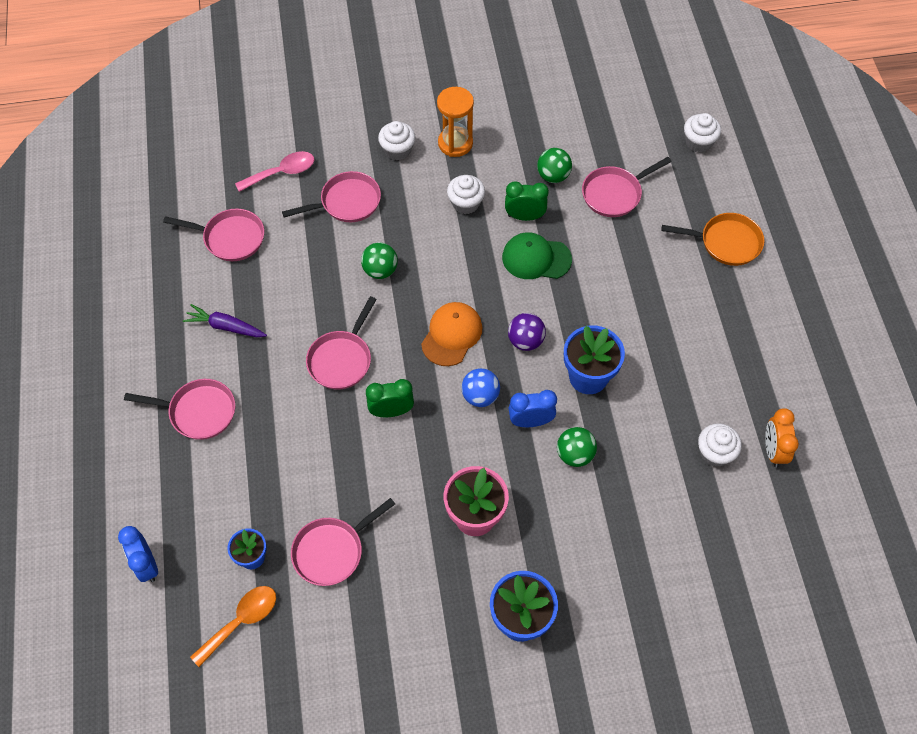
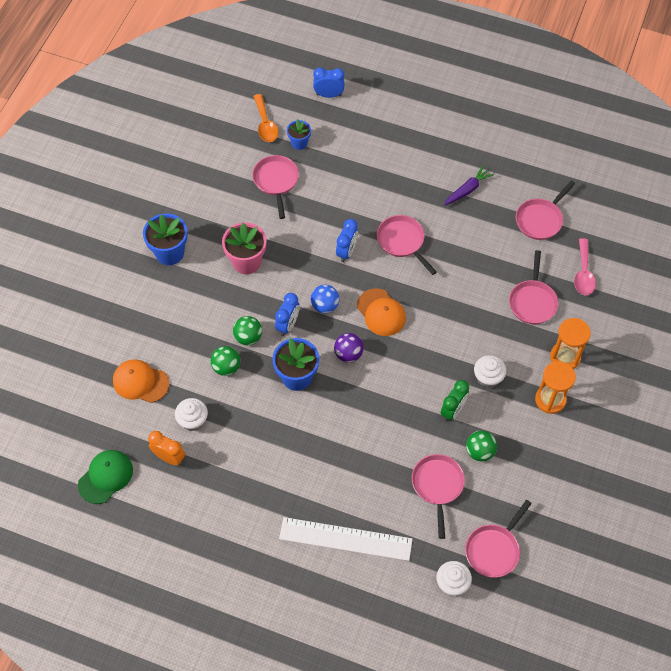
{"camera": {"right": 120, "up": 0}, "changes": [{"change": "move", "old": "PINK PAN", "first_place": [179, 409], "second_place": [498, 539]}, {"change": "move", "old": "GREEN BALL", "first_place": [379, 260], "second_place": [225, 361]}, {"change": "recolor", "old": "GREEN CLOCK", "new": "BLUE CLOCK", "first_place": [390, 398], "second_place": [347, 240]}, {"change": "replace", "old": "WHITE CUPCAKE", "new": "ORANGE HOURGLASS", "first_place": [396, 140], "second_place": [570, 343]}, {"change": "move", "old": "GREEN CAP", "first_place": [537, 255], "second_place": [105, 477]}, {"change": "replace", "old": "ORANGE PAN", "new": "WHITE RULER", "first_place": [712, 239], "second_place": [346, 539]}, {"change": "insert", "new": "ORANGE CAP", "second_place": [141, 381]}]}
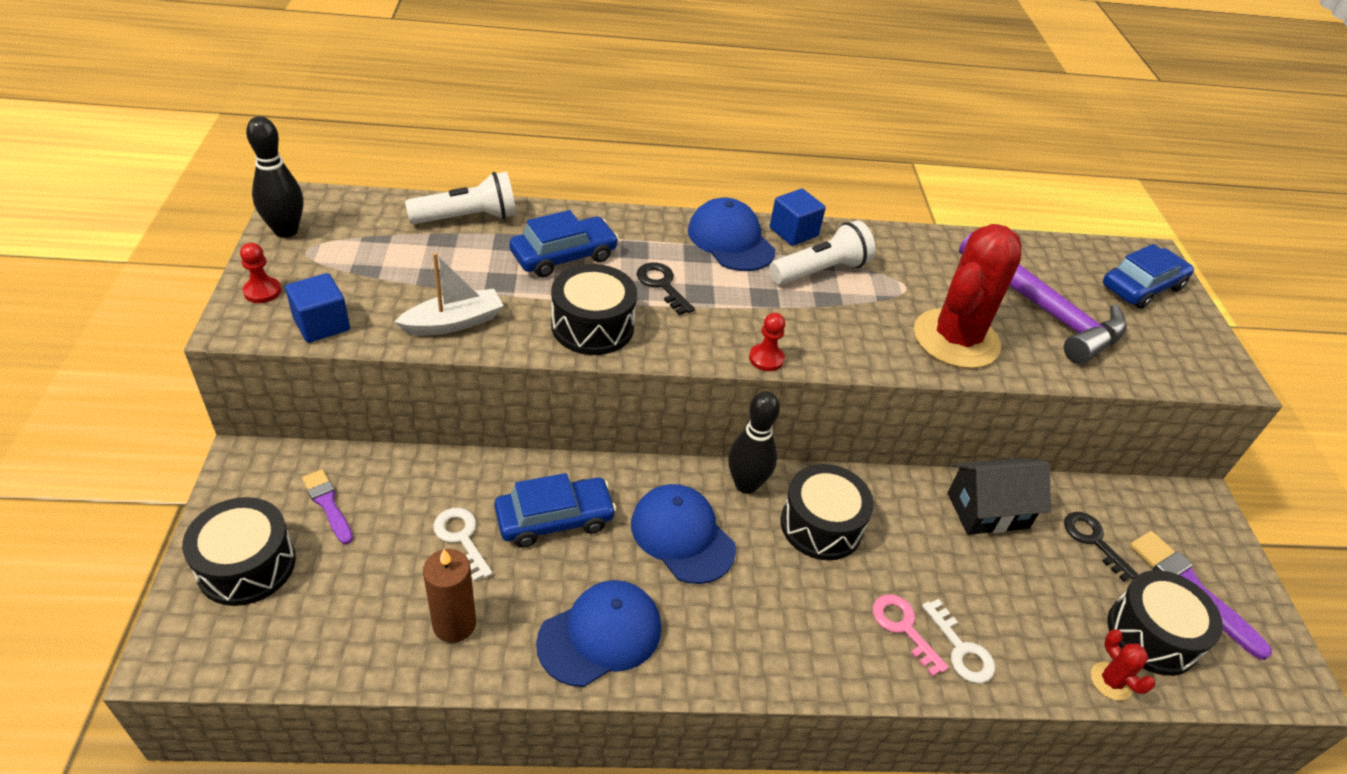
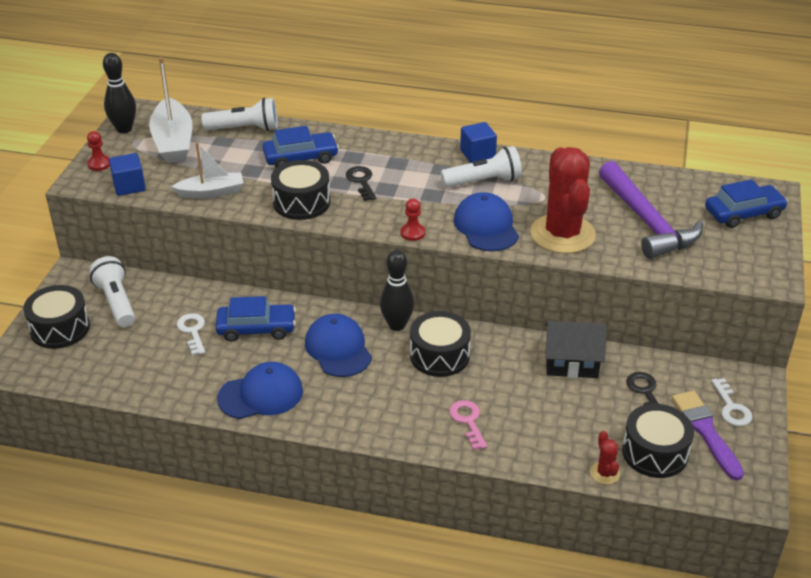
{"camera": {"right": 20, "up": -5}, "changes": [{"change": "replace", "old": "PURPLE BRUSH", "new": "WHITE FLASHLIGHT", "first_place": [327, 506], "second_place": [112, 291]}, {"change": "delete", "old": "BROWN CANDLE", "first_place": [449, 596]}, {"change": "move", "old": "BLUE CAP", "first_place": [731, 234], "second_place": [486, 221]}, {"change": "rotate", "old": "RED CACTUS", "first_place": [968, 296], "second_place": [563, 200], "degrees": -60}, {"change": "move", "old": "WHITE KEY", "first_place": [958, 641], "second_place": [732, 402]}, {"change": "insert", "new": "WHITE BOAT", "second_place": [171, 110]}]}
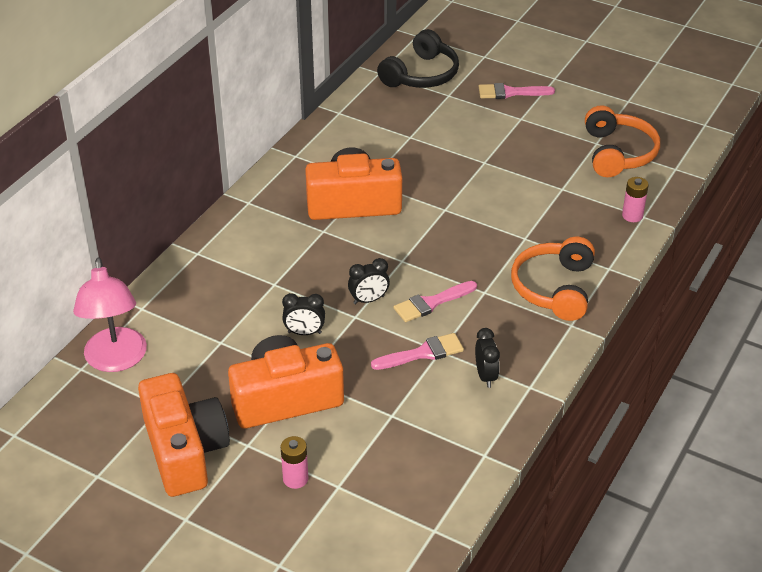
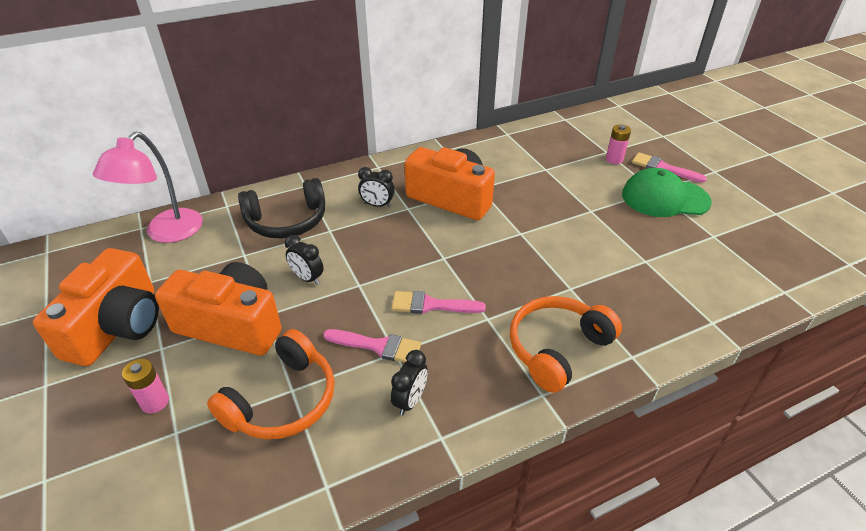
{"camera": {"right": 35, "up": 0}, "changes": [{"change": "move", "old": "BLACK CLOCK", "first_place": [369, 281], "second_place": [376, 187]}, {"change": "move", "old": "BLACK HEADPHONES", "first_place": [418, 58], "second_place": [281, 208]}, {"change": "move", "old": "ORANGE HEADPHONES", "first_place": [622, 141], "second_place": [271, 384]}, {"change": "move", "old": "PINK BATTERY", "first_place": [635, 199], "second_place": [618, 144]}, {"change": "insert", "new": "GREEN CAP", "second_place": [667, 192]}]}
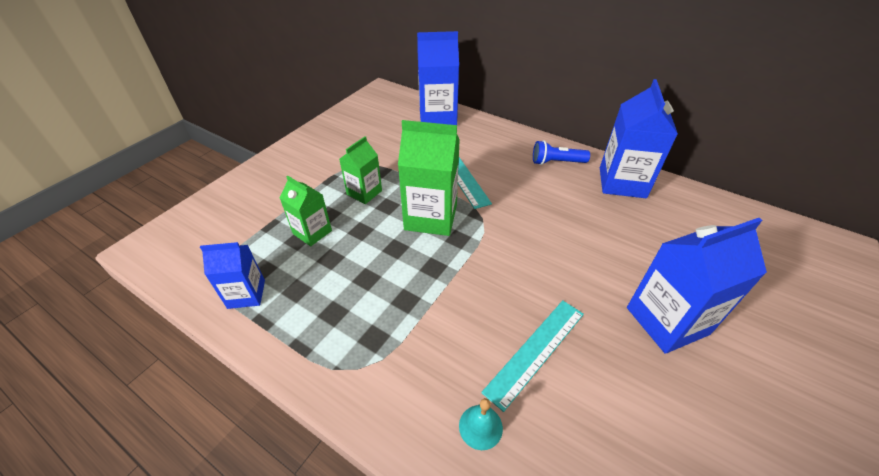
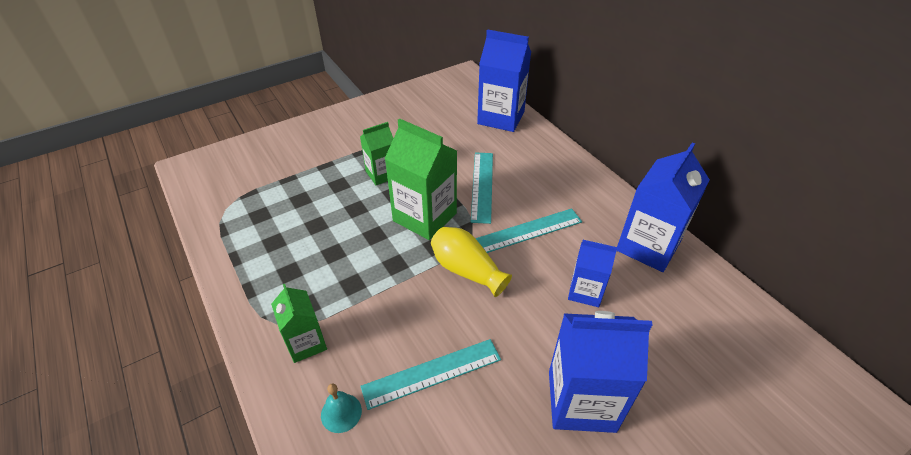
{"camera": {"right": 25, "up": 0}, "changes": [{"change": "move", "old": "BLUE CARTON", "first_place": [232, 275], "second_place": [592, 273]}, {"change": "move", "old": "GREEN CARTON", "first_place": [306, 210], "second_place": [299, 323]}, {"change": "delete", "old": "BLUE FLASHLIGHT", "first_place": [561, 153]}, {"change": "insert", "new": "YELLOW VASE", "second_place": [471, 262]}, {"change": "insert", "new": "TURQUOISE RULER", "second_place": [528, 230]}]}
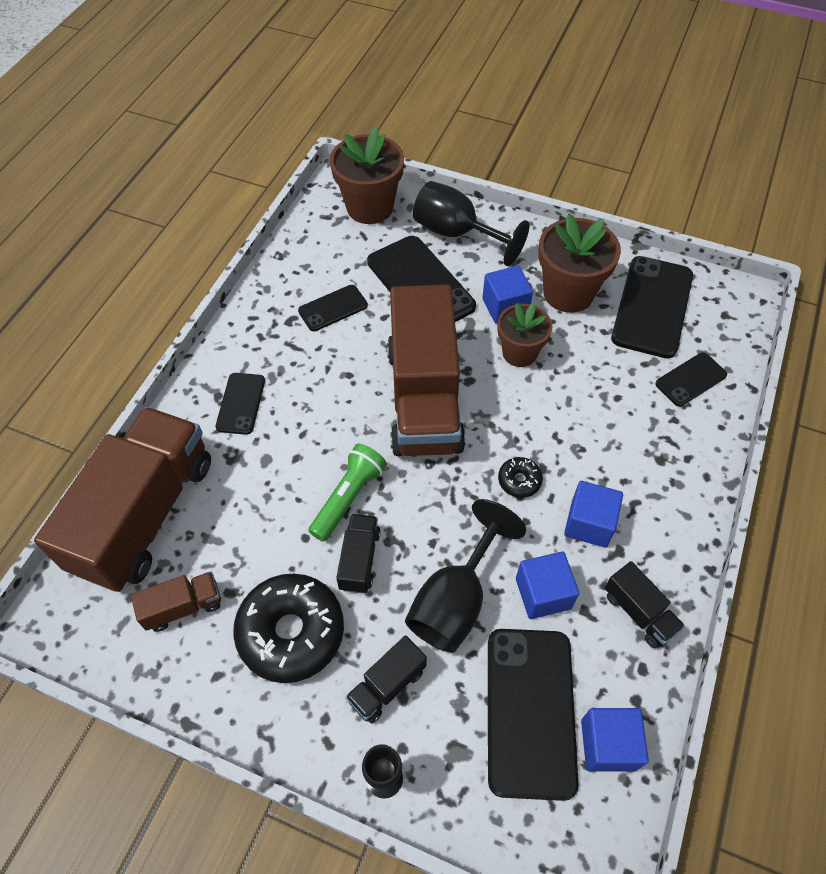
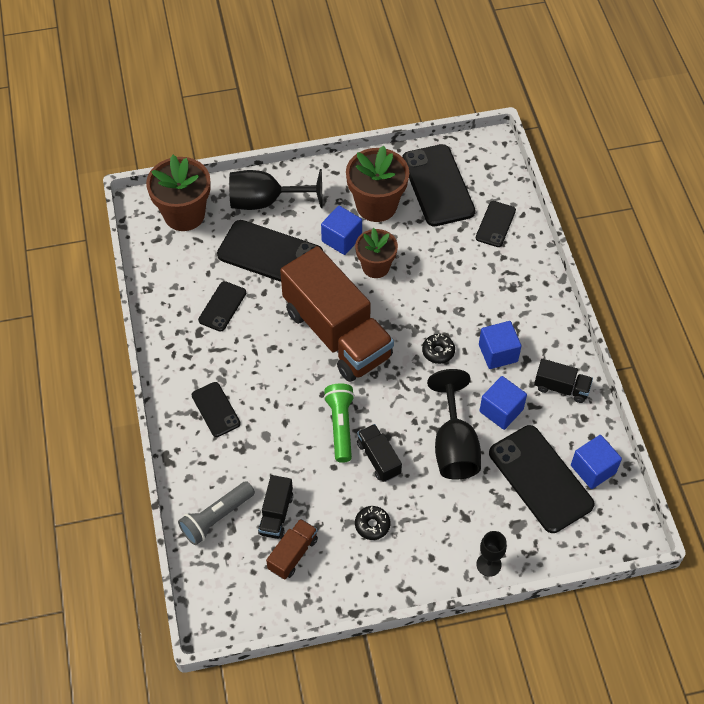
{"camera": {"right": -35, "up": 0}, "changes": [{"change": "replace", "old": "BROWN TRUCK", "new": "GREY FLASHLIGHT", "first_place": [122, 499], "second_place": [216, 513]}, {"change": "resize", "old": "BLACK DONUT", "first_place": [288, 628], "second_place": [372, 523], "factor": 0.45}, {"change": "move", "old": "BLACK TRUCK", "first_place": [386, 679], "second_place": [275, 507]}]}
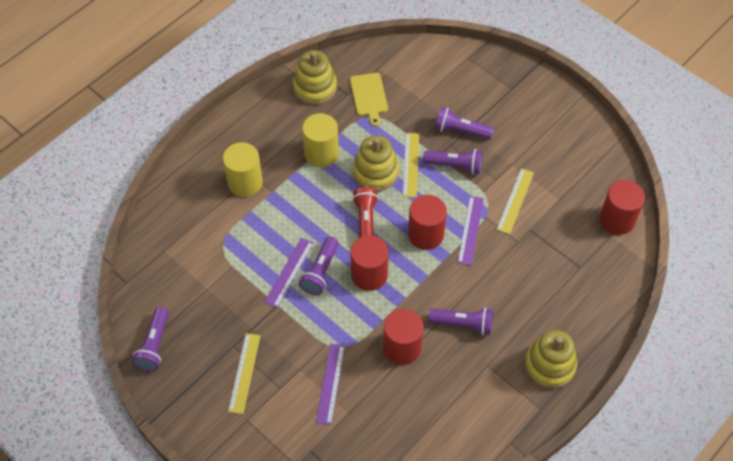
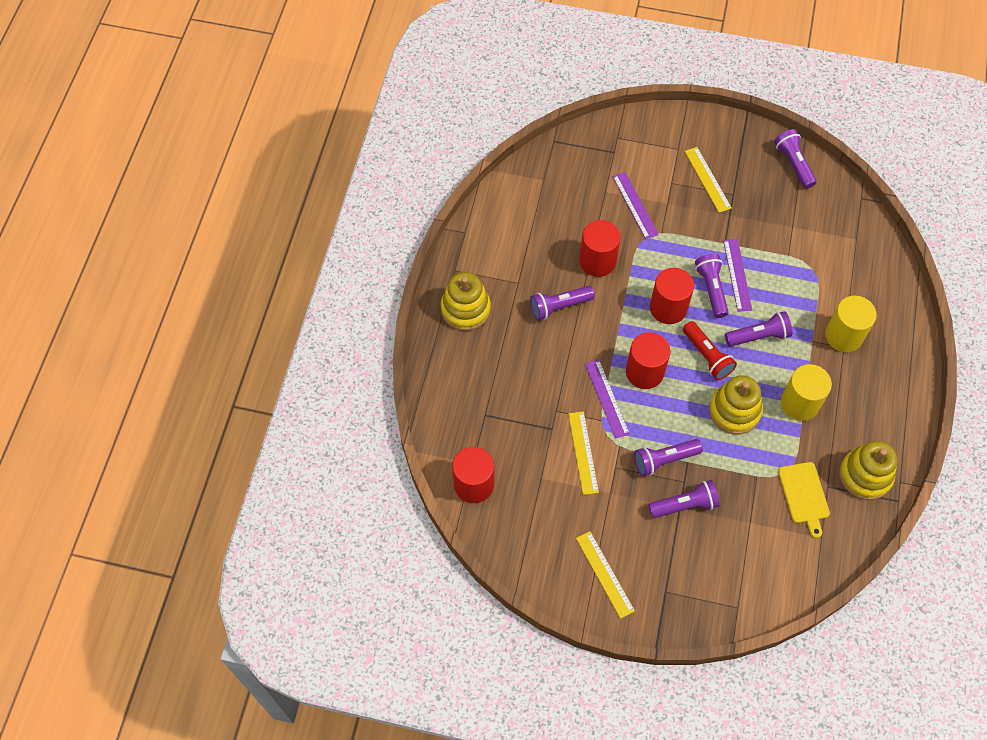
{"camera": {"right": 150, "up": 5}, "changes": [{"change": "rotate", "old": "YELLOW CUTTING BOARD", "first_place": [369, 99], "second_place": [804, 500], "degrees": -150}, {"change": "move", "old": "YELLOW RULER", "first_place": [411, 165], "second_place": [605, 575]}, {"change": "insert", "new": "PURPLE FLASHLIGHT", "second_place": [758, 329]}]}
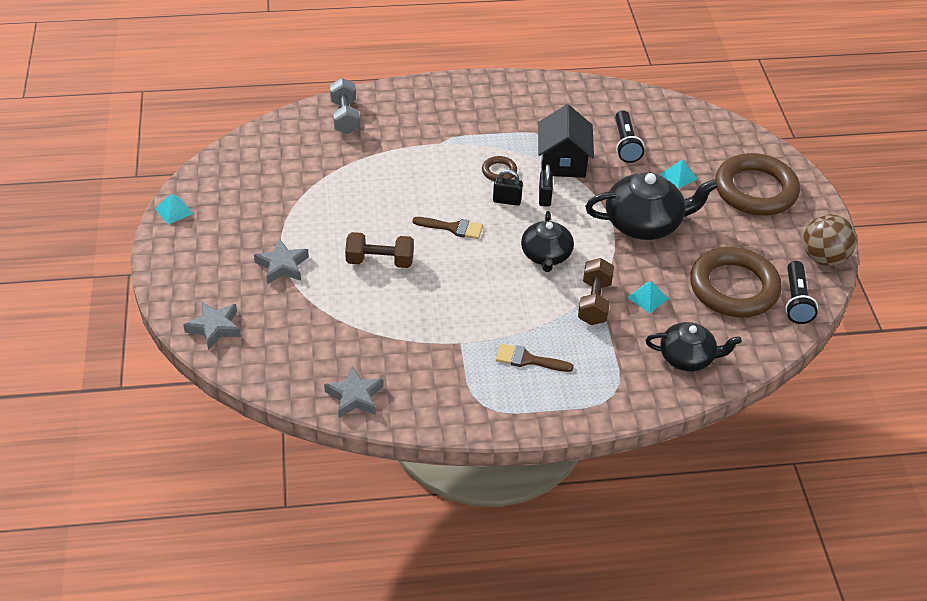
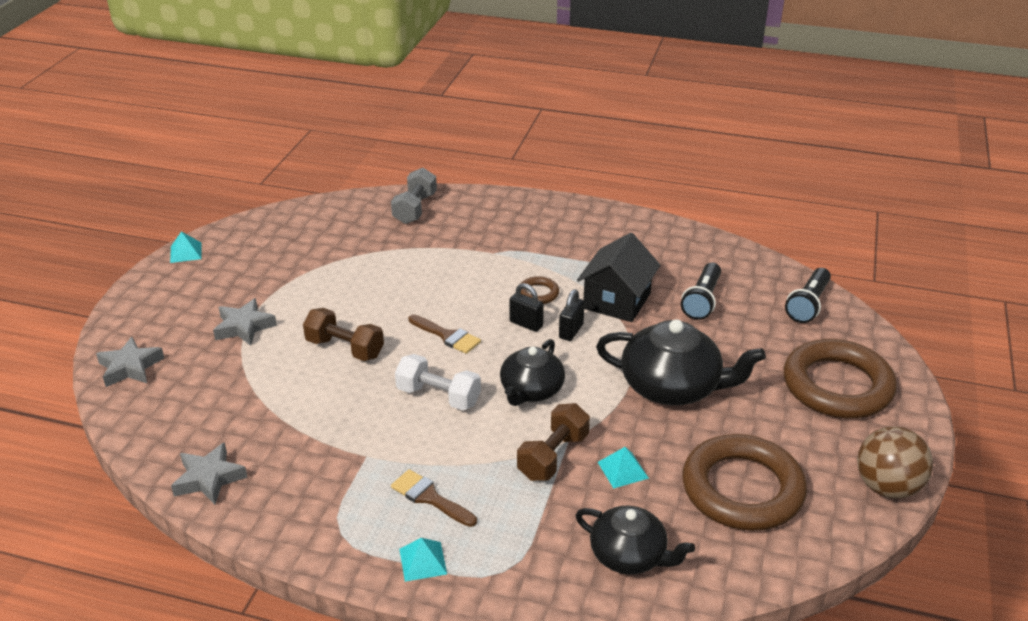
{"camera": {"right": 25, "up": -10}, "changes": [{"change": "move", "old": "TURQUOISE PYRAMID", "first_place": [679, 174], "second_place": [423, 560]}, {"change": "move", "old": "BLACK FLASHLIGHT", "first_place": [801, 292], "second_place": [808, 295]}, {"change": "insert", "new": "WHITE DUMBBELL", "second_place": [438, 382]}]}
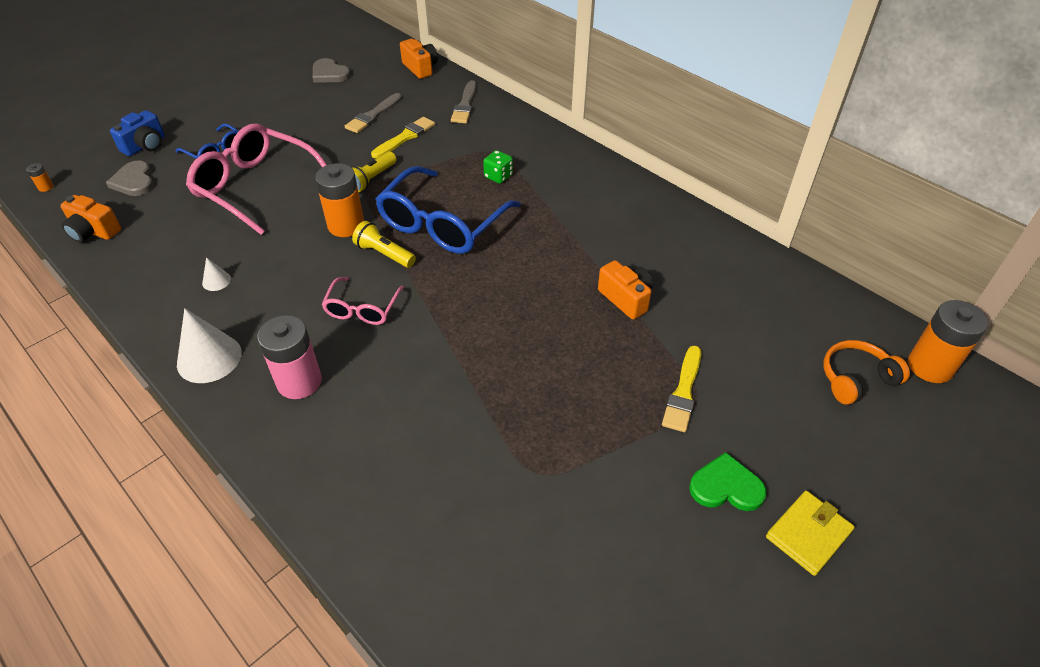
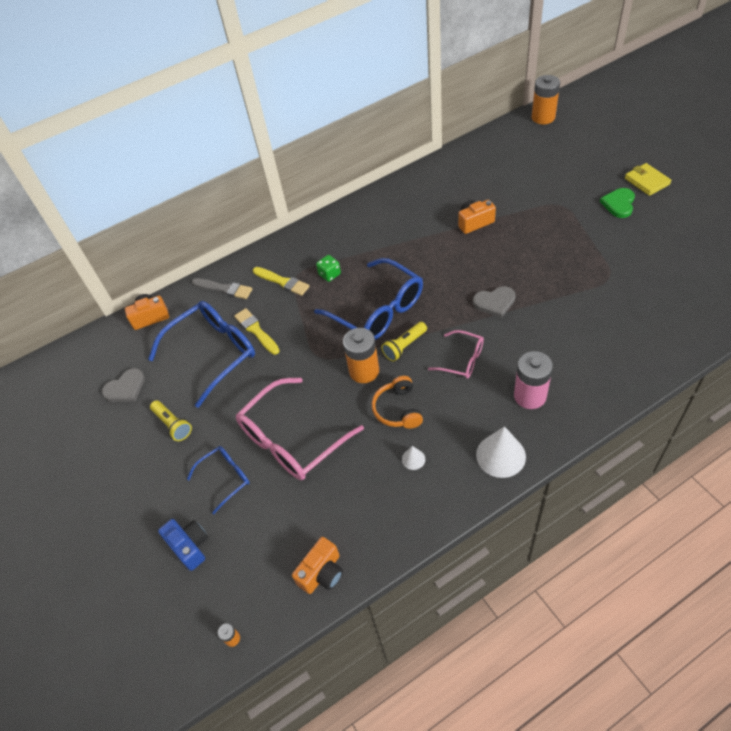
{"camera": {"right": -70, "up": 5}, "changes": [{"change": "move", "old": "GREY HEART", "first_place": [130, 178], "second_place": [494, 302]}, {"change": "replace", "old": "GREY BRUSH", "new": "BLUE GLASSES", "first_place": [373, 113], "second_place": [201, 354]}, {"change": "move", "old": "YELLOW FLASHLIGHT", "first_place": [374, 172], "second_place": [171, 421]}, {"change": "move", "old": "YELLOW BRUSH", "first_place": [681, 389], "second_place": [281, 281]}, {"change": "move", "old": "ORANGE HEADPHONES", "first_place": [866, 372], "second_place": [397, 402]}]}
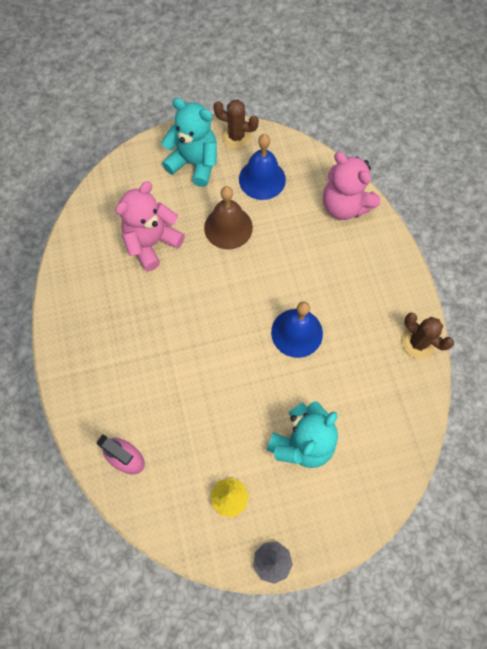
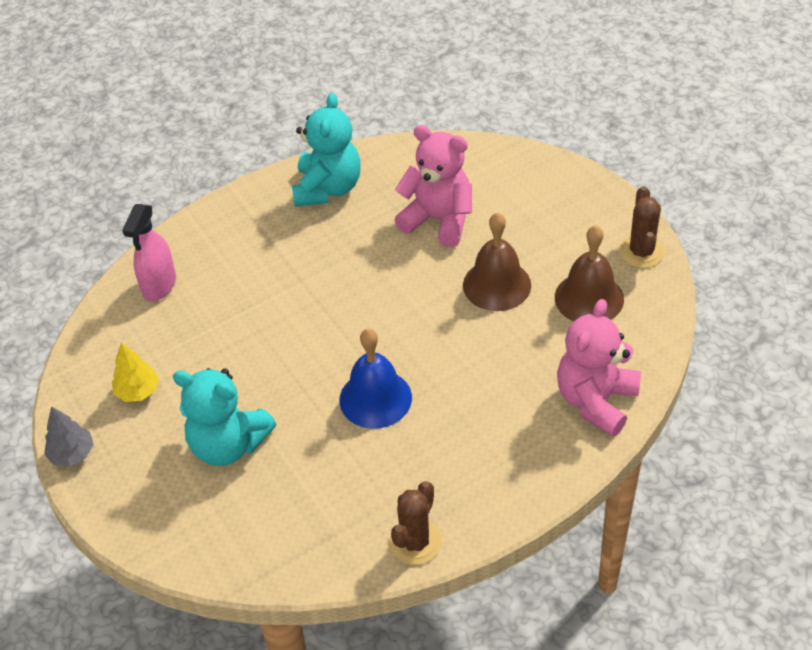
{"camera": {"right": 75, "up": -20}, "changes": [{"change": "move", "old": "TURQUOISE TEDDY BEAR", "first_place": [189, 142], "second_place": [326, 150]}, {"change": "recolor", "old": "BLUE BELL", "new": "BROWN BELL", "first_place": [262, 167], "second_place": [589, 273]}]}
